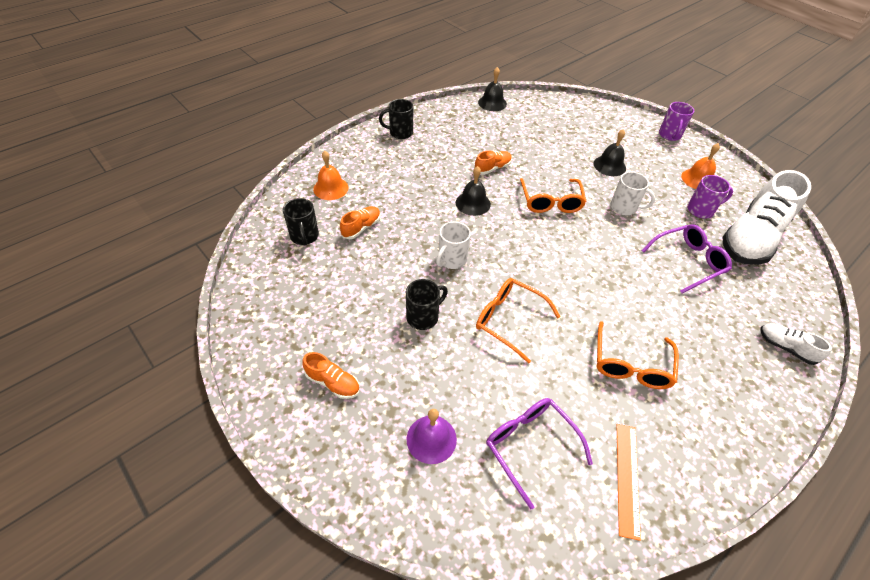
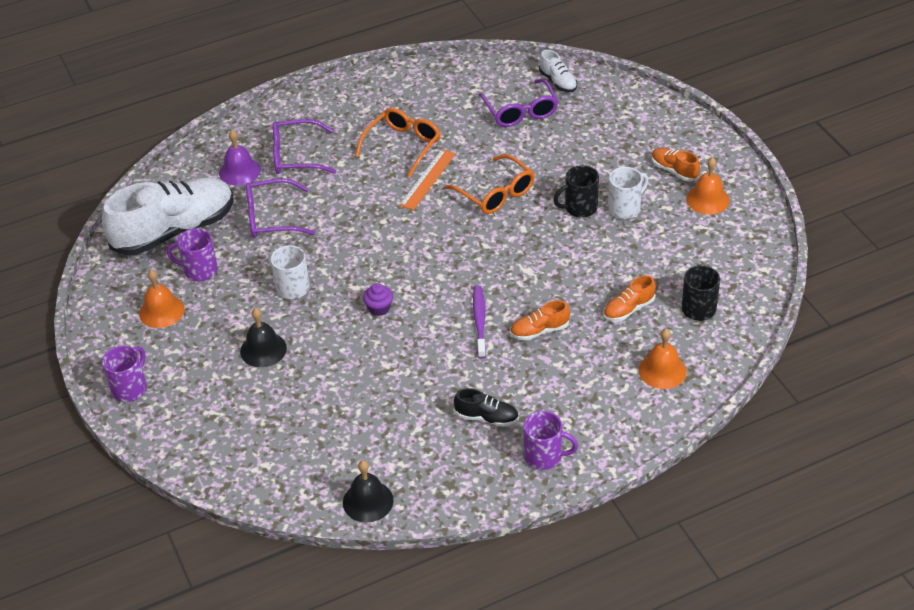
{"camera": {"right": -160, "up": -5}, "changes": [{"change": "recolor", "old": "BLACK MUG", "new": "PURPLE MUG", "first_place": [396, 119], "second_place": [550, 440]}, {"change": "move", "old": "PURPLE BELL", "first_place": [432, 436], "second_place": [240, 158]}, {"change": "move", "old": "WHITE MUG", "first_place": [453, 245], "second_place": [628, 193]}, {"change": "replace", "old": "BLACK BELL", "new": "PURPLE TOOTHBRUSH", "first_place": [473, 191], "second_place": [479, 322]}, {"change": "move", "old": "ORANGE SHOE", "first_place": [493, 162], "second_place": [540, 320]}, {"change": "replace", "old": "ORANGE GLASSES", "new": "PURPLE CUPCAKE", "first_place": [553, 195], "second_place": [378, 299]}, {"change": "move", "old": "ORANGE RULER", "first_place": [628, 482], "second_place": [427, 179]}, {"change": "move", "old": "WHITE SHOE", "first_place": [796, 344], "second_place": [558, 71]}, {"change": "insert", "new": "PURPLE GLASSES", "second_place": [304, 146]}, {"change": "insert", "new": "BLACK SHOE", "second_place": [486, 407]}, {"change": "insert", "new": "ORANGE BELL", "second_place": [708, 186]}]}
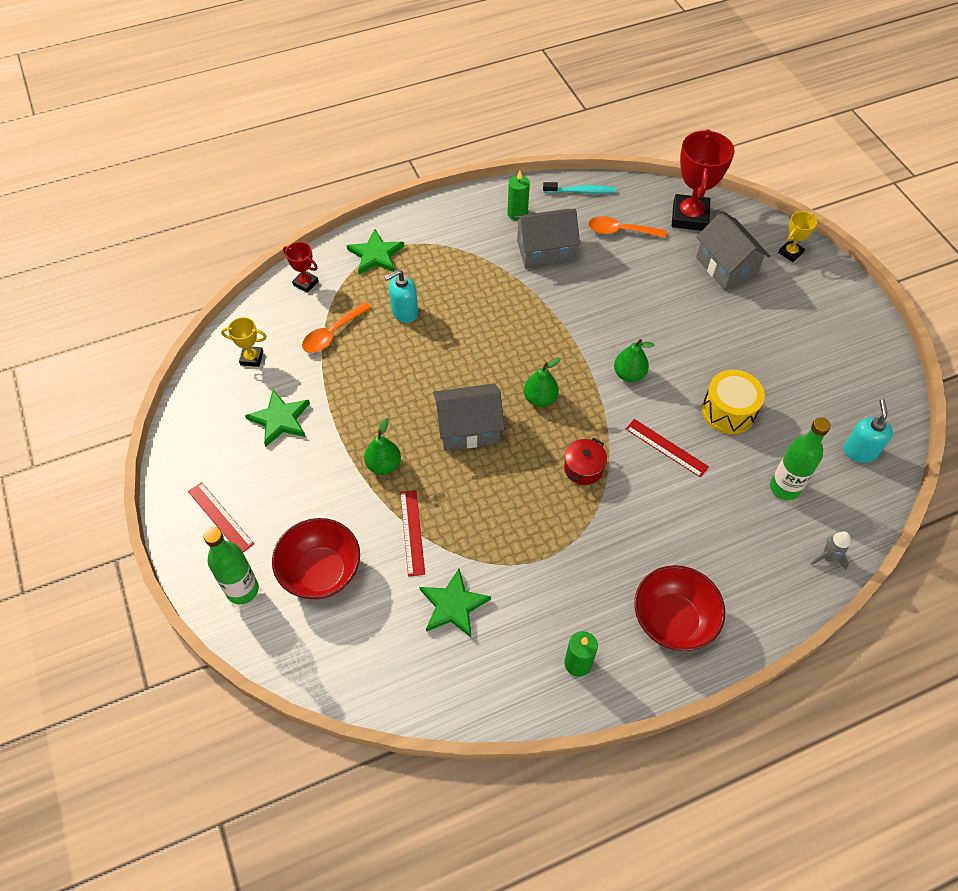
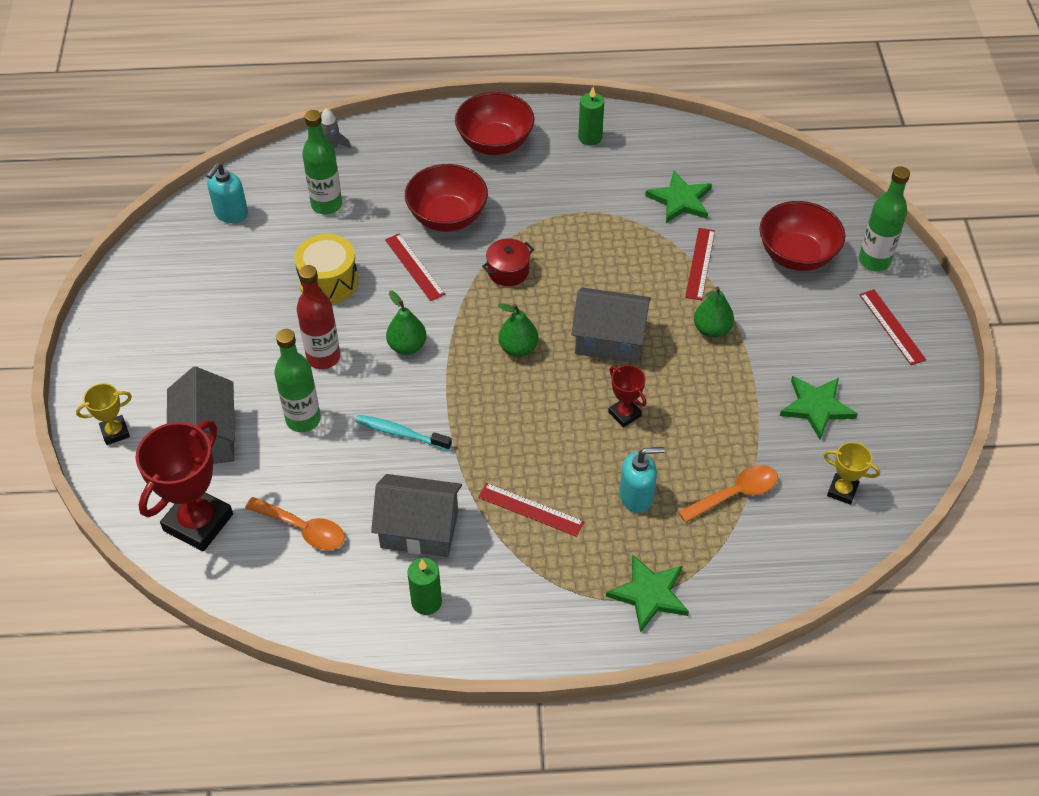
{"camera": {"right": -160, "up": -5}, "changes": [{"change": "move", "old": "RED TROPHY", "first_place": [301, 267], "second_place": [627, 396]}, {"change": "move", "old": "TURQUOISE TOOTHBRUSH", "first_place": [579, 188], "second_place": [403, 433]}, {"change": "insert", "new": "GREEN BOTTLE", "second_place": [297, 380]}, {"change": "insert", "new": "RED BOTTLE", "second_place": [318, 317]}, {"change": "insert", "new": "RED BOWL", "second_place": [446, 198]}, {"change": "insert", "new": "RED RULER", "second_place": [531, 510]}]}
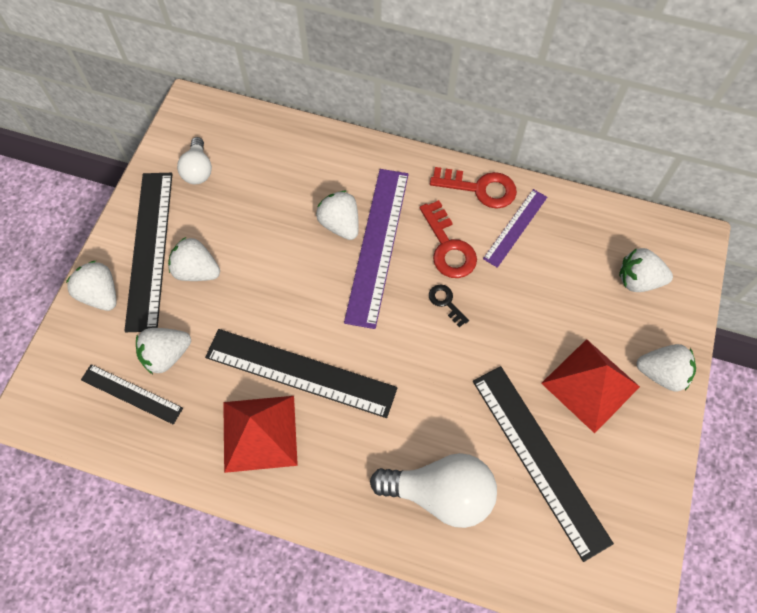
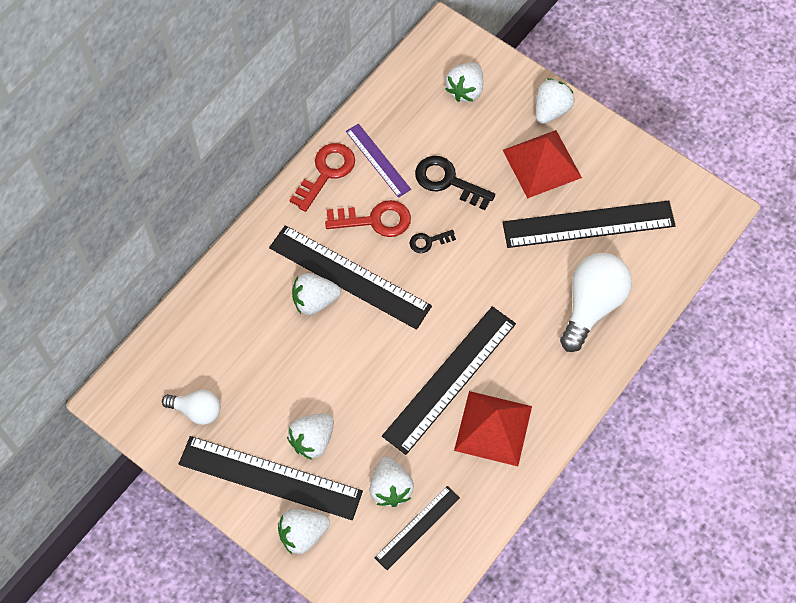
{"camera": {"right": -70, "up": 0}, "changes": [{"change": "recolor", "old": "PURPLE RULER", "new": "BLACK RULER", "first_place": [376, 249], "second_place": [350, 277]}, {"change": "insert", "new": "BLACK KEY", "second_place": [455, 183]}]}
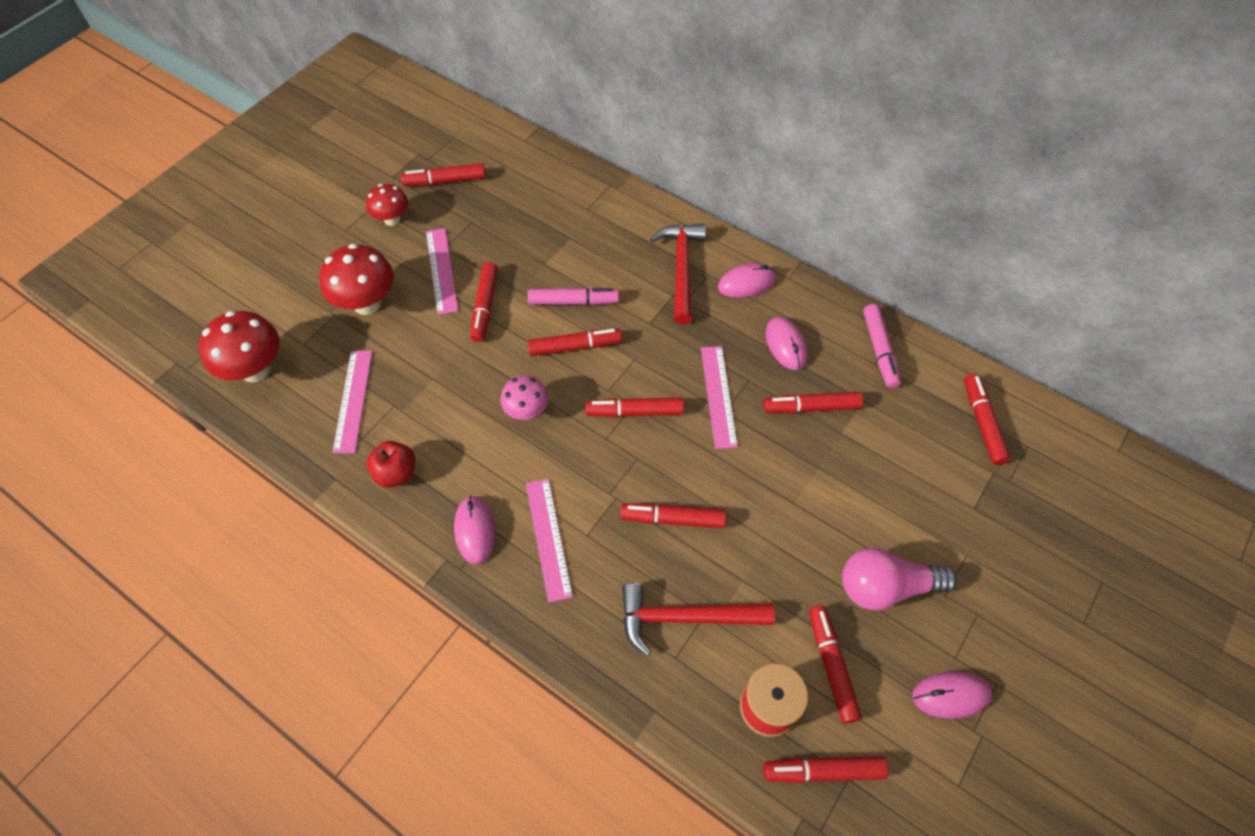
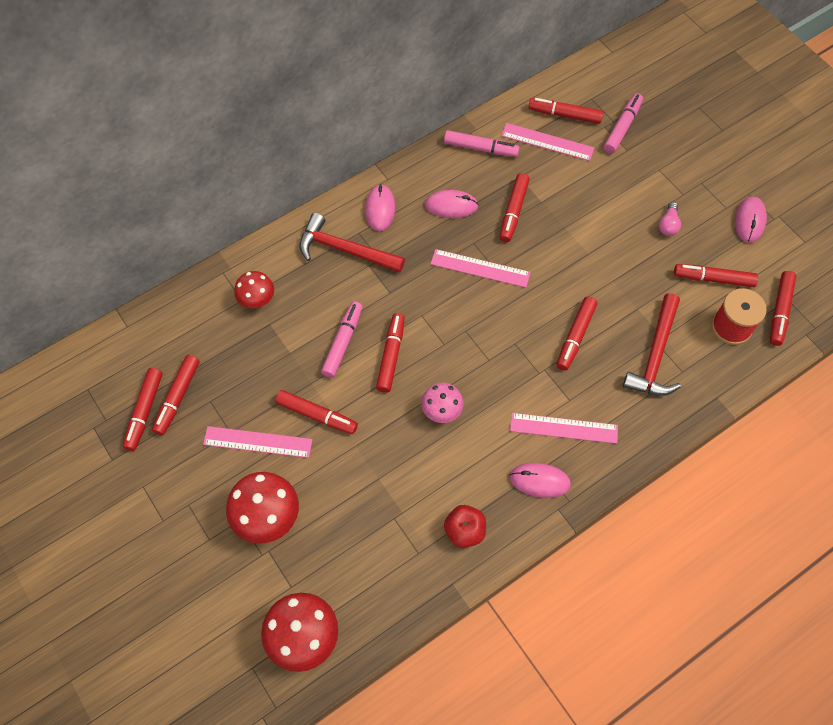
{"camera": {"right": -70, "up": 5}, "changes": [{"change": "move", "old": "PINK RULER", "first_place": [352, 402], "second_place": [547, 142]}, {"change": "move", "old": "RED MUSHROOM", "first_place": [387, 205], "second_place": [254, 289]}, {"change": "move", "old": "RED MARKER", "first_place": [635, 407], "second_place": [176, 395]}, {"change": "resize", "old": "PINK LIGHT BULB", "first_place": [899, 579], "second_place": [670, 219], "factor": 0.5}, {"change": "insert", "new": "PINK MARKER", "second_place": [623, 123]}]}
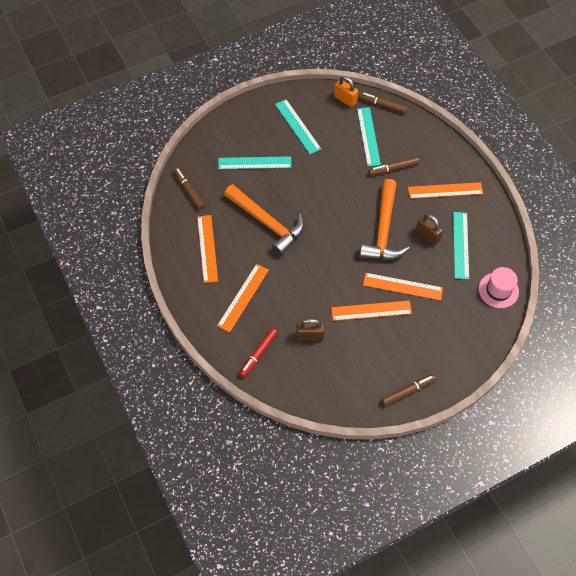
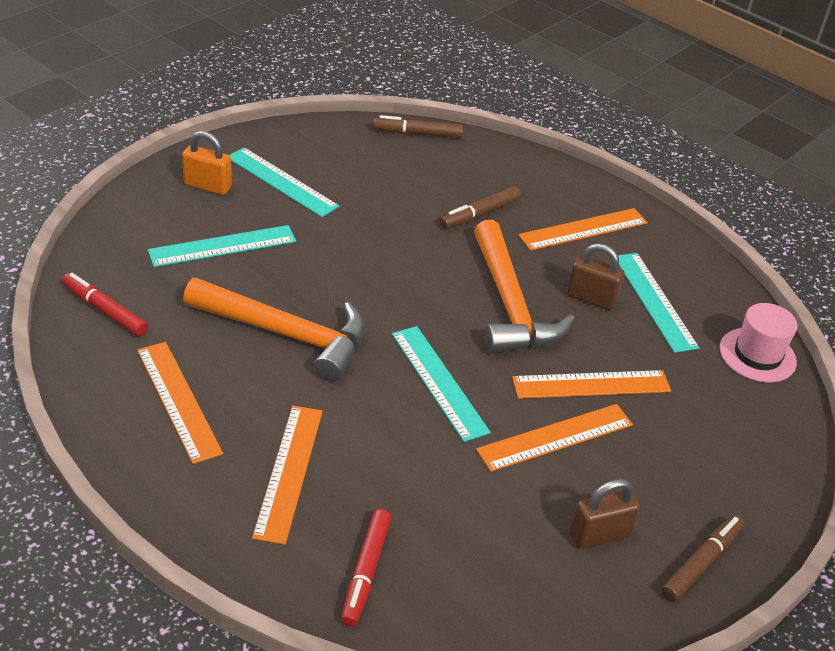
{"camera": {"right": -25, "up": -20}, "changes": [{"change": "recolor", "old": "BROWN MARKER", "new": "RED MARKER", "first_place": [189, 188], "second_place": [105, 304]}, {"change": "move", "old": "BROWN PADLOCK", "first_place": [310, 330], "second_place": [605, 514]}, {"change": "move", "old": "ORANGE PADLOCK", "first_place": [346, 91], "second_place": [207, 163]}, {"change": "move", "old": "TURQUOISE RULER", "first_place": [369, 136], "second_place": [441, 384]}]}
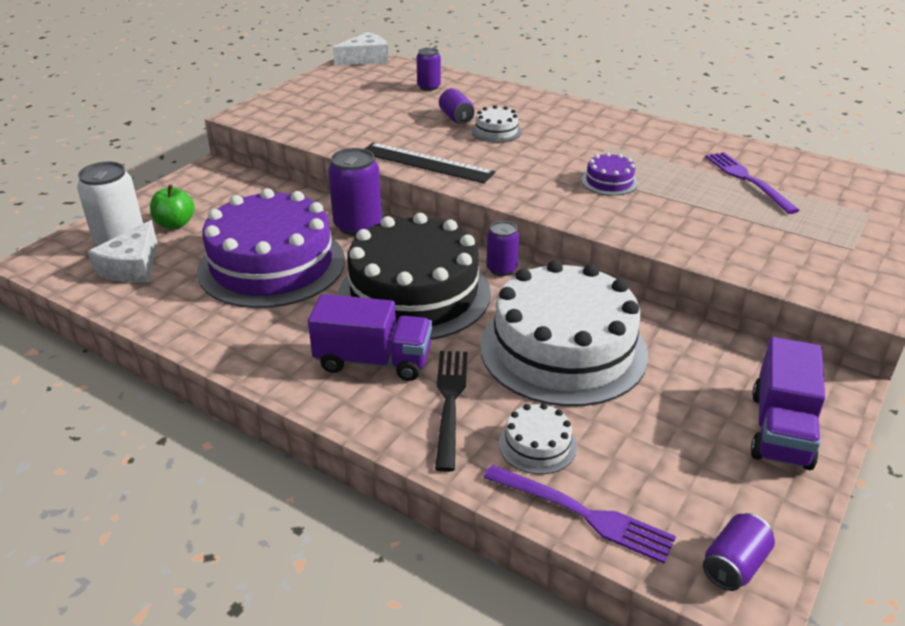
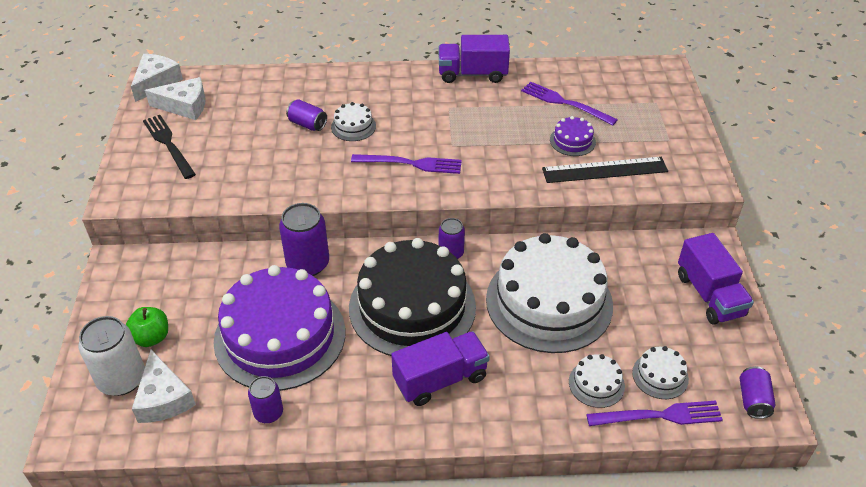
{"camera": {"right": -35, "up": 10}, "changes": [{"change": "move", "old": "BLACK RULER", "first_place": [430, 163], "second_place": [605, 170]}, {"change": "move", "old": "PURPLE CAN", "first_place": [428, 69], "second_place": [265, 399]}, {"change": "move", "old": "BLACK FORK", "first_place": [451, 411], "second_place": [169, 147]}, {"change": "move", "old": "PURPLE CAKE", "first_place": [609, 174], "second_place": [573, 136]}, {"change": "insert", "new": "WHITE CHEESE", "second_place": [175, 98]}, {"change": "insert", "new": "PURPLE FORK", "second_place": [406, 164]}, {"change": "insert", "new": "PURPLE TRUCK", "second_place": [474, 59]}, {"change": "insert", "new": "WHITE CAKE", "second_place": [660, 372]}]}
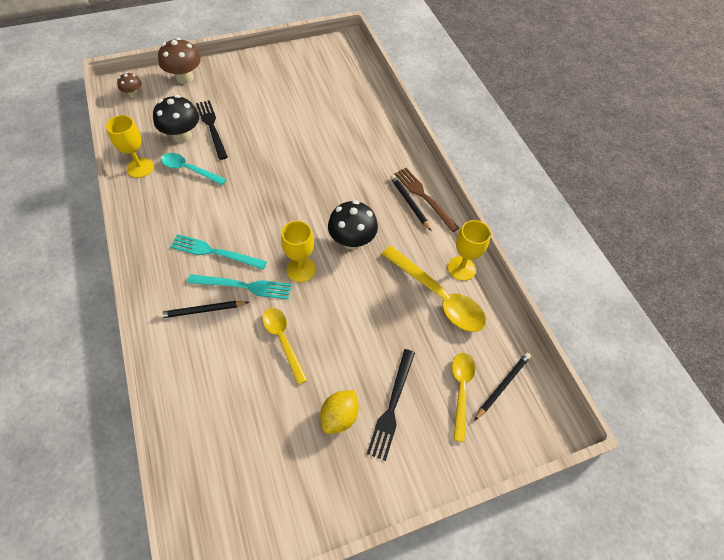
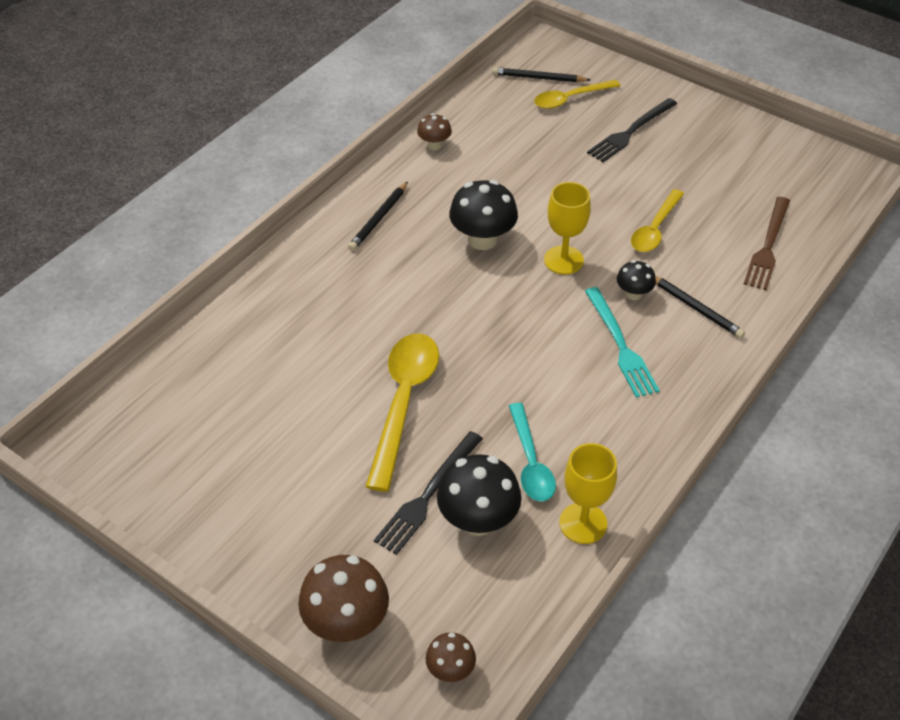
{"camera": {"right": -120, "up": -10}, "changes": [{"change": "replace", "old": "TURQUOISE FORK", "new": "BLACK MUSHROOM", "first_place": [239, 286], "second_place": [636, 280]}, {"change": "delete", "old": "YELLOW LEMON", "first_place": [339, 412]}, {"change": "rotate", "old": "BLACK FORK", "first_place": [391, 405], "second_place": [632, 130], "degrees": 150}, {"change": "move", "old": "YELLOW SPOON", "first_place": [434, 289], "second_place": [402, 413]}, {"change": "move", "old": "BROWN FORK", "first_place": [426, 200], "second_place": [767, 243]}, {"change": "replace", "old": "YELLOW GOBLET", "new": "BROWN MUSHROOM", "first_place": [469, 250], "second_place": [434, 131]}]}
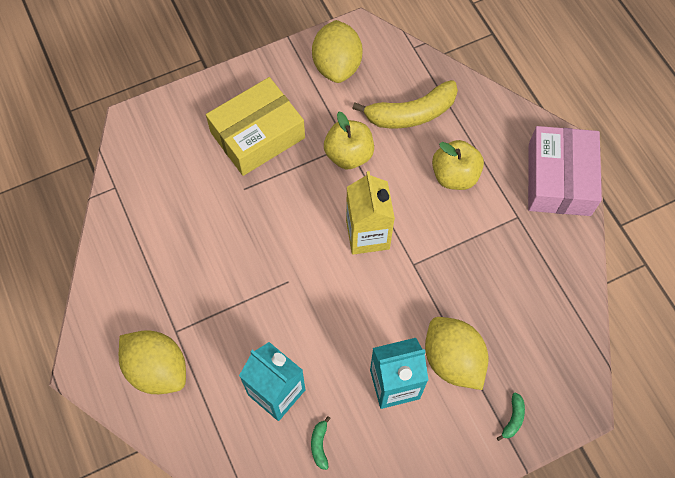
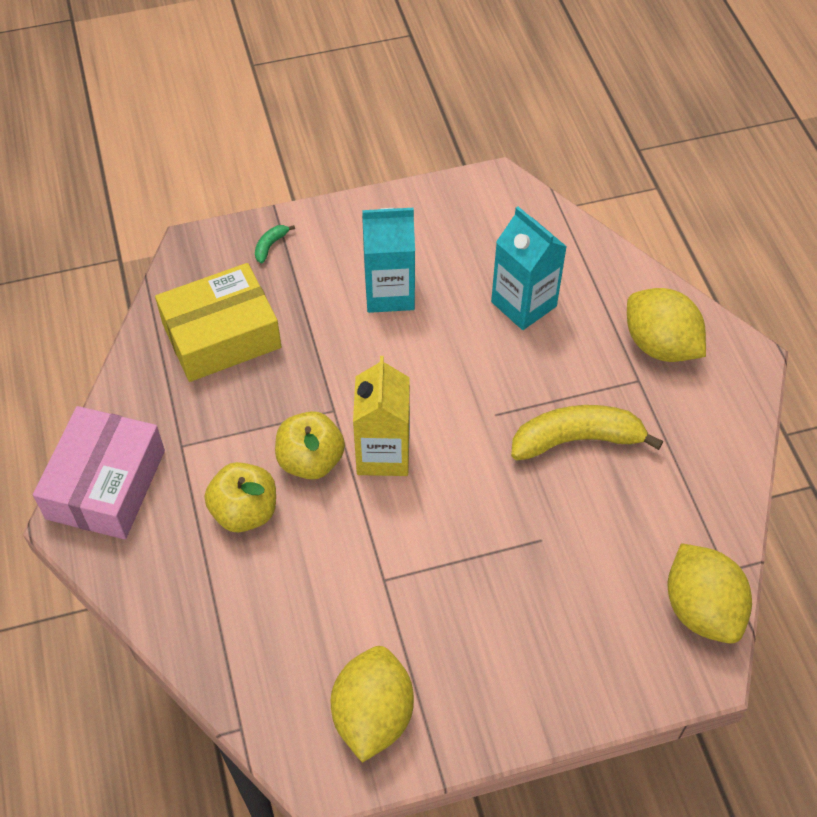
{"camera": {"right": -170, "up": -10}, "changes": [{"change": "move", "old": "YELLOW BOX", "first_place": [255, 126], "second_place": [218, 322]}, {"change": "delete", "old": "GREEN BANANA", "first_place": [321, 443]}, {"change": "move", "old": "YELLOW APPLE", "first_place": [349, 140], "second_place": [310, 445]}, {"change": "move", "old": "YELLOW BANANA", "first_place": [405, 104], "second_place": [587, 432]}, {"change": "move", "old": "YELLOW LEMON", "first_place": [456, 353], "second_place": [710, 593]}]}
